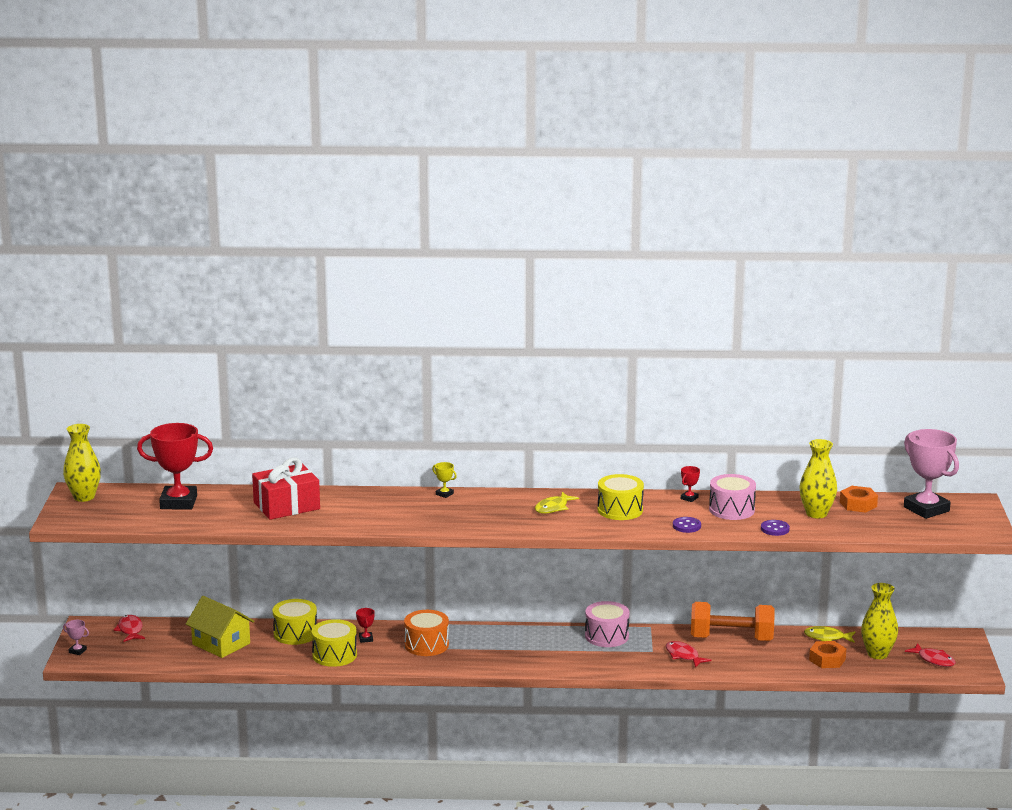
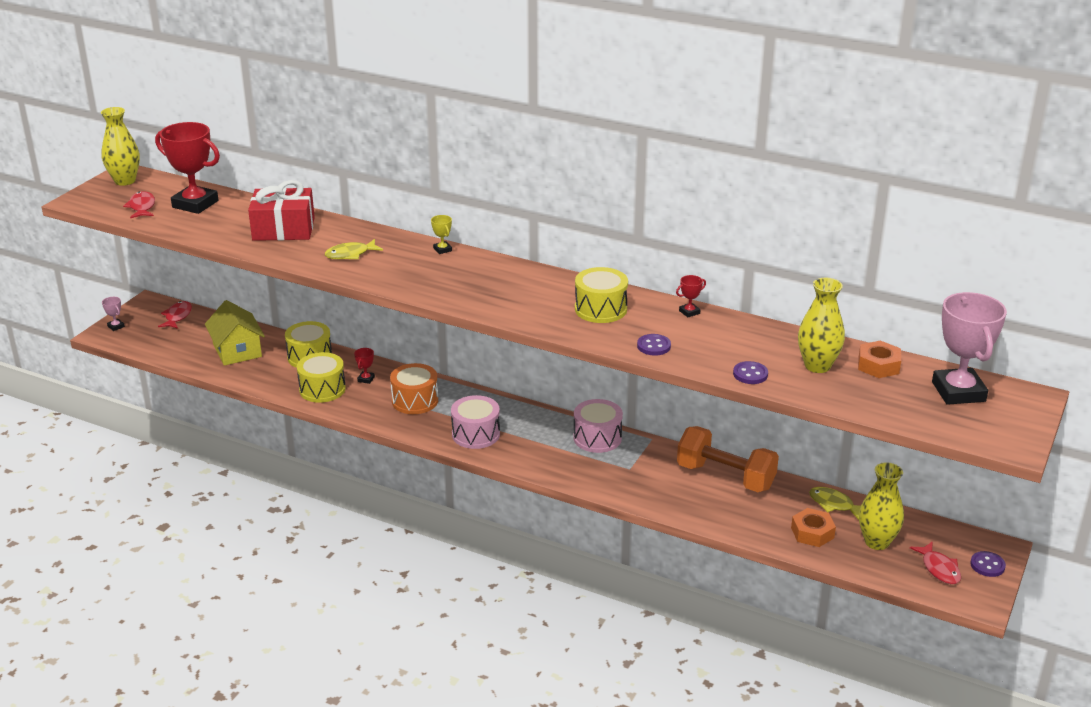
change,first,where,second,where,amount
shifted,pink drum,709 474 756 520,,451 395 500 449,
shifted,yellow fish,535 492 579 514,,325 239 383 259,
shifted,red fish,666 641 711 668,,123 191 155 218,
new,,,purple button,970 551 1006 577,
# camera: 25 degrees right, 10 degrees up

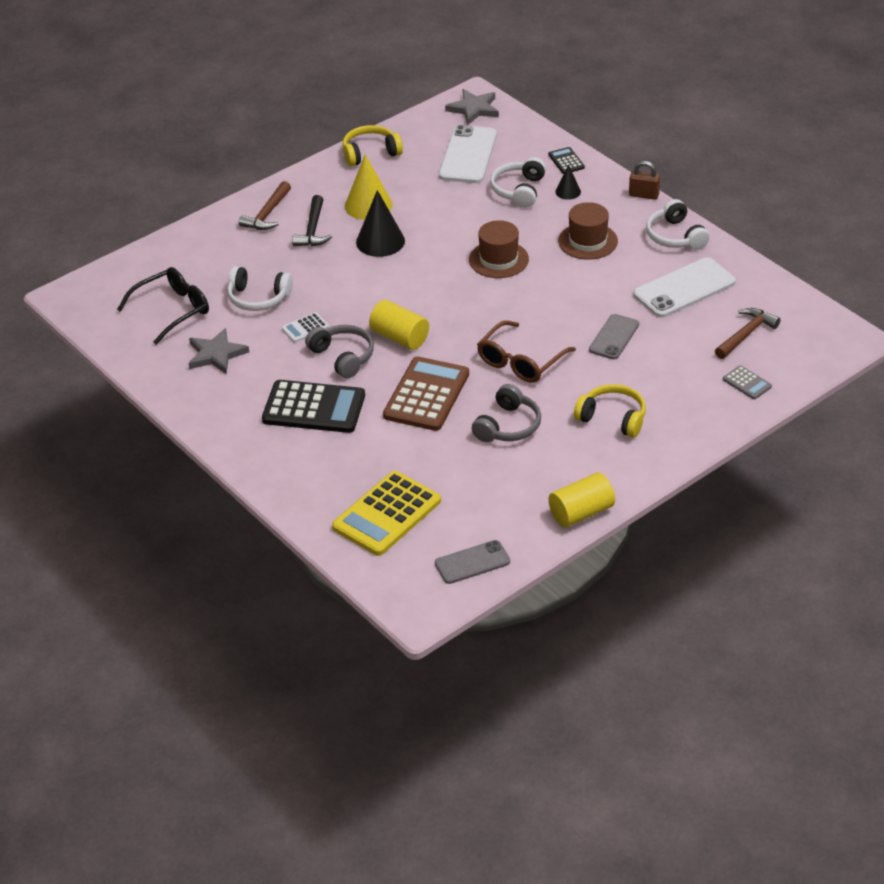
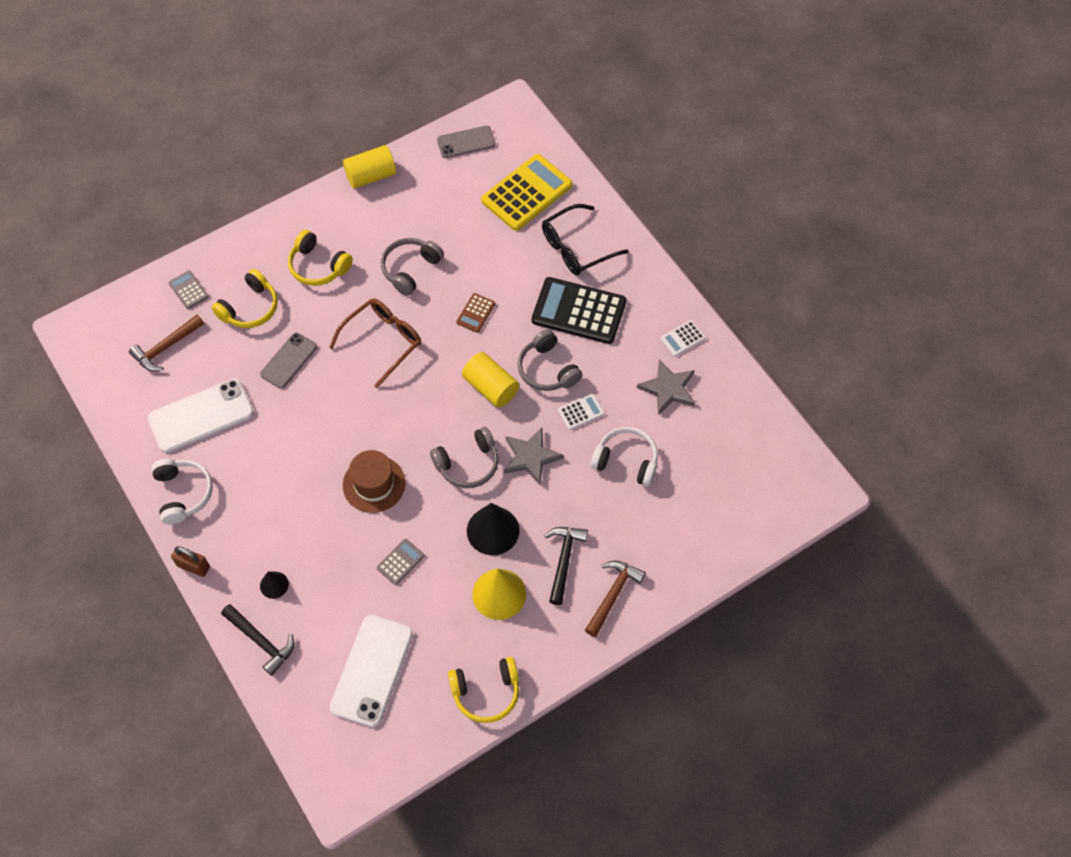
change,first,where,second,where,amount
shifted,grey star,445 89 499 125,,504 427 564 485,
swapped,black calculator,548 147 585 174,black hammer,221 604 294 676,
gone,white headphones,490 157 546 208,,,
gone,brown hat,558 202 618 260,,,
shifted,black glasses,117 267 209 345,,542 204 628 275,
scaled,brown calculator,383 356 469 431,,456 293 495 333,x0.46
new,,,yellow headphones,212 269 278 328,
new,,,white calculator,660 320 706 357,
new,,,grey headphones,430 427 498 488,
new,,,grey calculator,377 539 425 585,
# camera: 175 degrees left, 20 degrees up

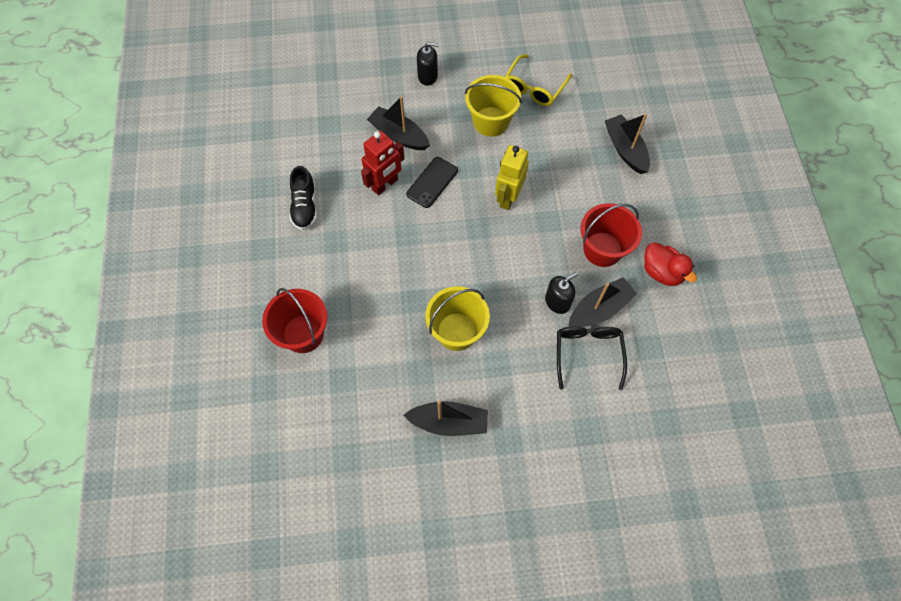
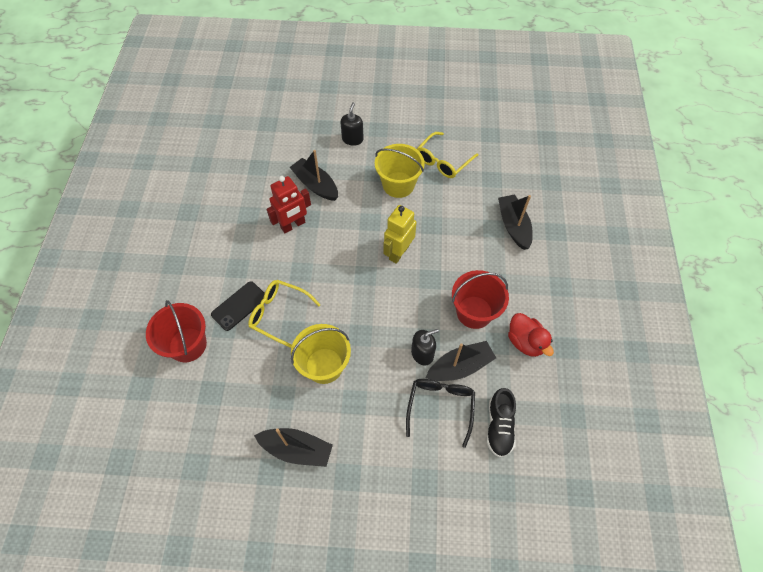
change,first,where,second,where,amount
rotated,black soap dispenser,417 42 439 86,,341 102 364 146,90 degrees counterclockwise
shifted,black phone,406 157 458 208,,211 281 265 331,
shifted,black shoe,290 166 317 230,,486 388 516 458,
new,,,yellow glasses,248 280 321 348,
# camera: 10 degrees right, 5 degrees down

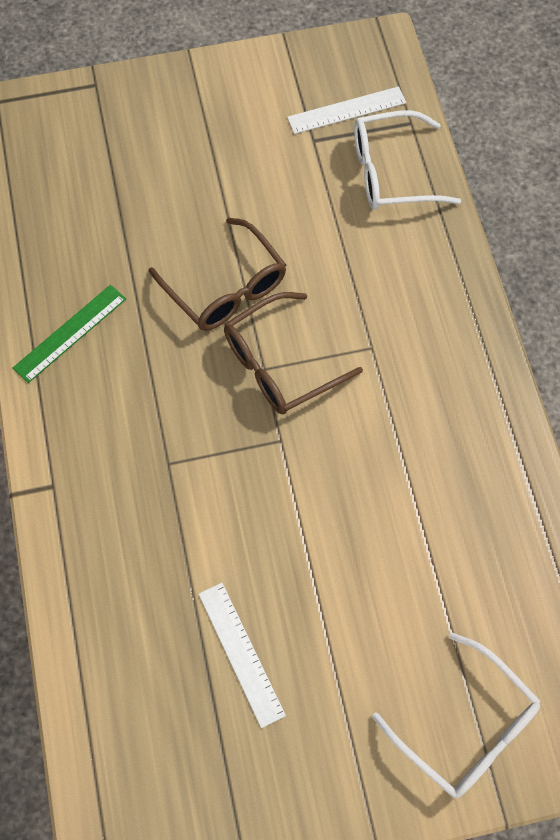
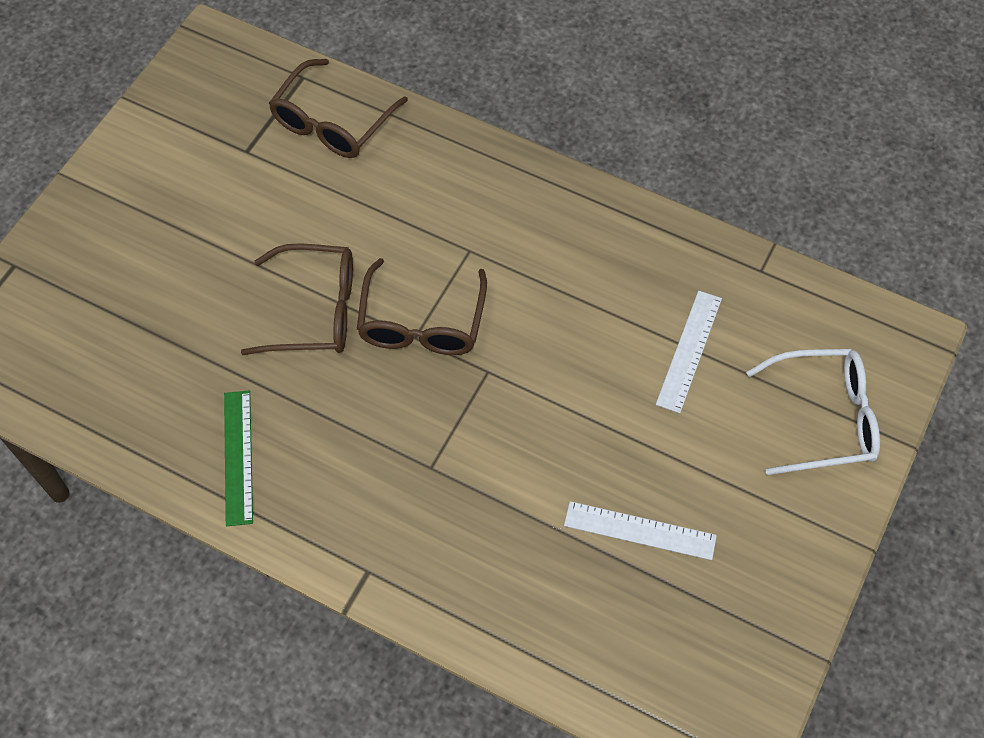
change,first,where,second,where,amount
shifted,white ruler,287 86 406 134,,656 291 722 413,
repainted,white glasses,354 110 461 210,brown glasses,269 59 408 158,
# camera: 50 degrees left, 5 degrees down

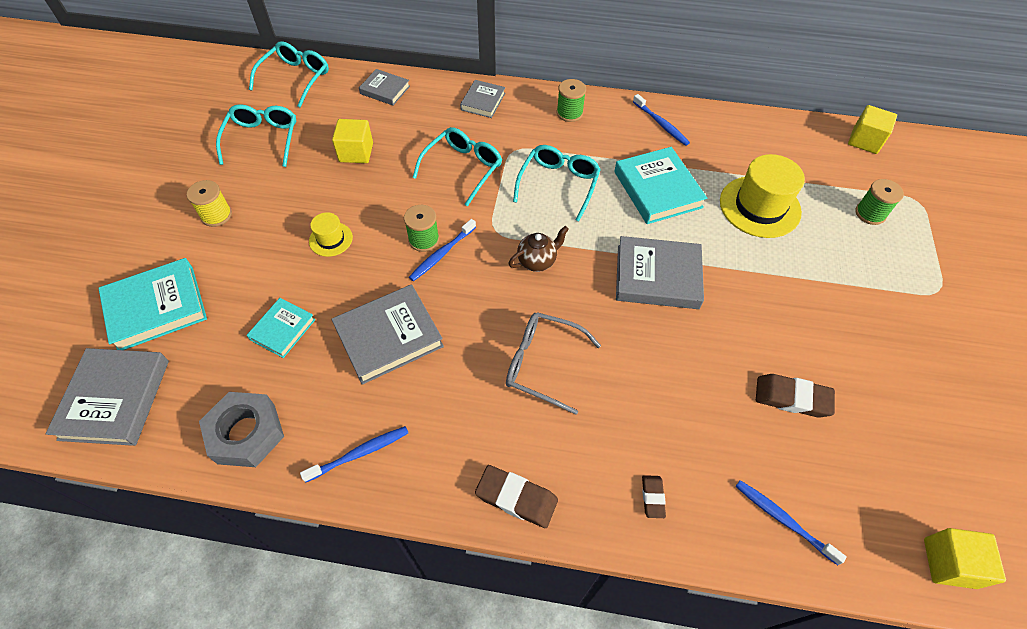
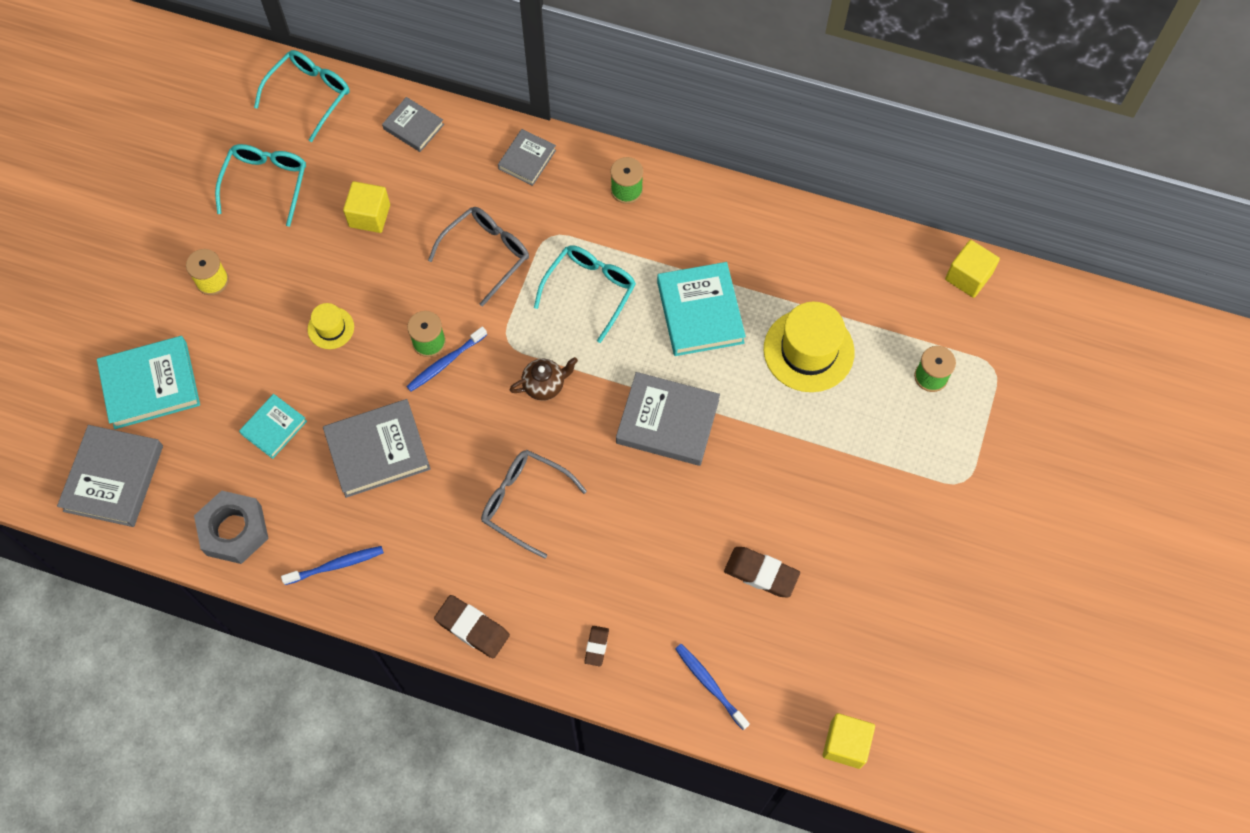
change,first,where,second,where,amount
gone,blue toothbrush,633 94 690 146,,,
repainted,turquoise glasses,413 127 502 206,grey glasses,428 207 529 307,
# camera: 10 degrees right, 10 degrees up

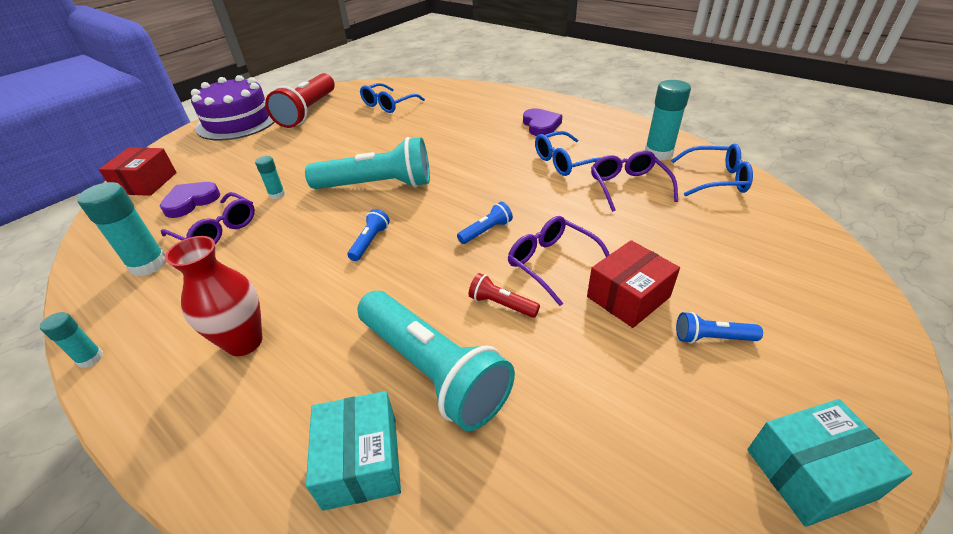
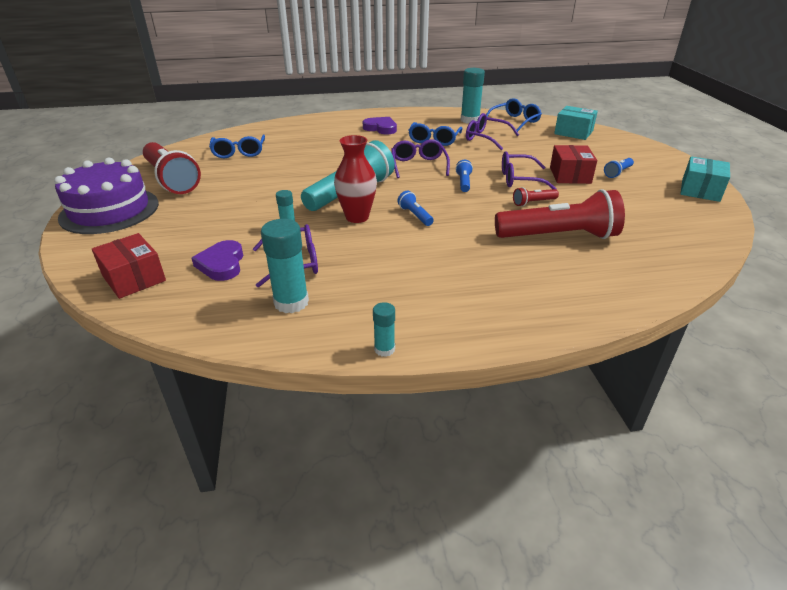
change,first,where,second,where,amount
shifted,red vase,165 236 262 356,,334 135 377 223,
repainted,turquoise flashlight,358 291 515 431,red flashlight,495 189 625 239,
shifted,turquoise box,306 391 401 511,,554 106 598 140,
new,,,purple glasses,391 139 450 178,
# camera: 50 degrees left, 5 degrees down

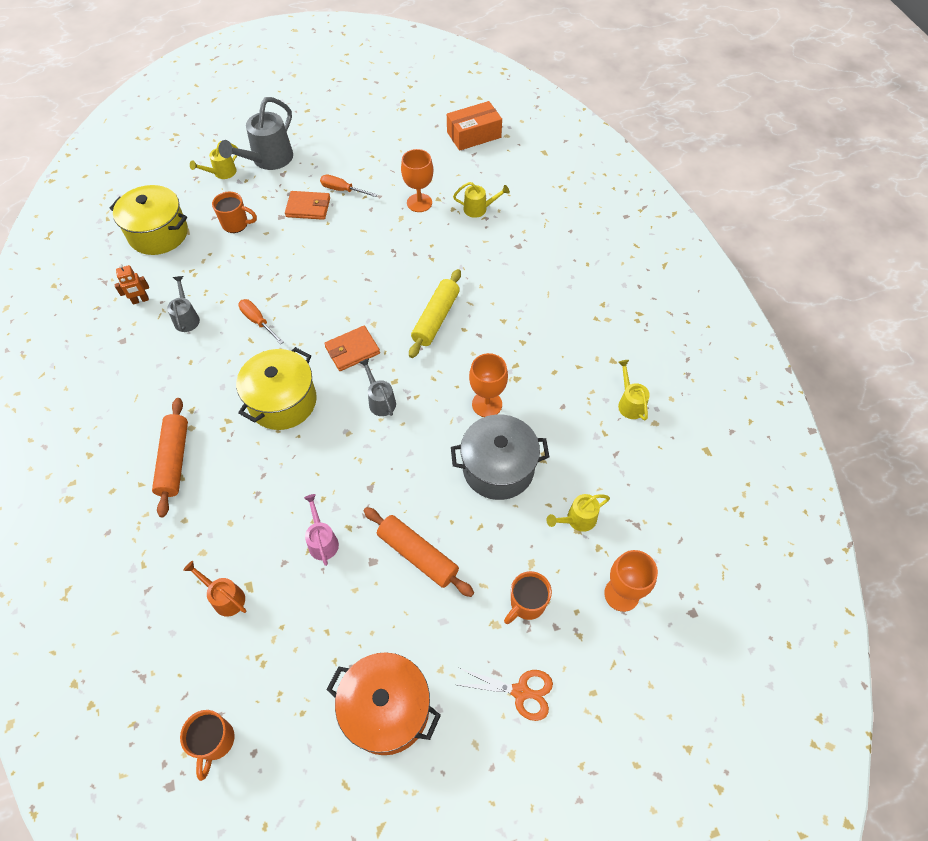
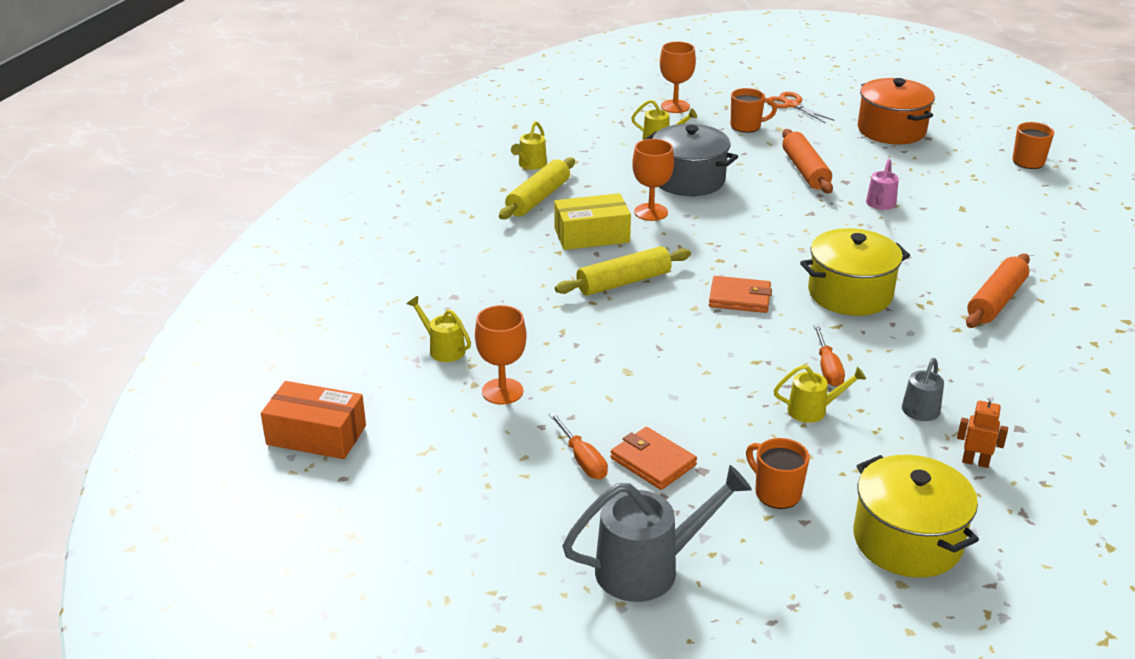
change,first,where,second,where,amount
shifted,yellow watering can,190 141 239 179,,774 365 866 423,
gone,grey watering can,359 358 396 416,,,
gone,orange watering can,183 561 246 617,,,
new,,,yellow rolling pin,499 158 575 219,
new,,,yellow box,554 193 631 250,
# camera: 140 degrees left, 25 degrees down

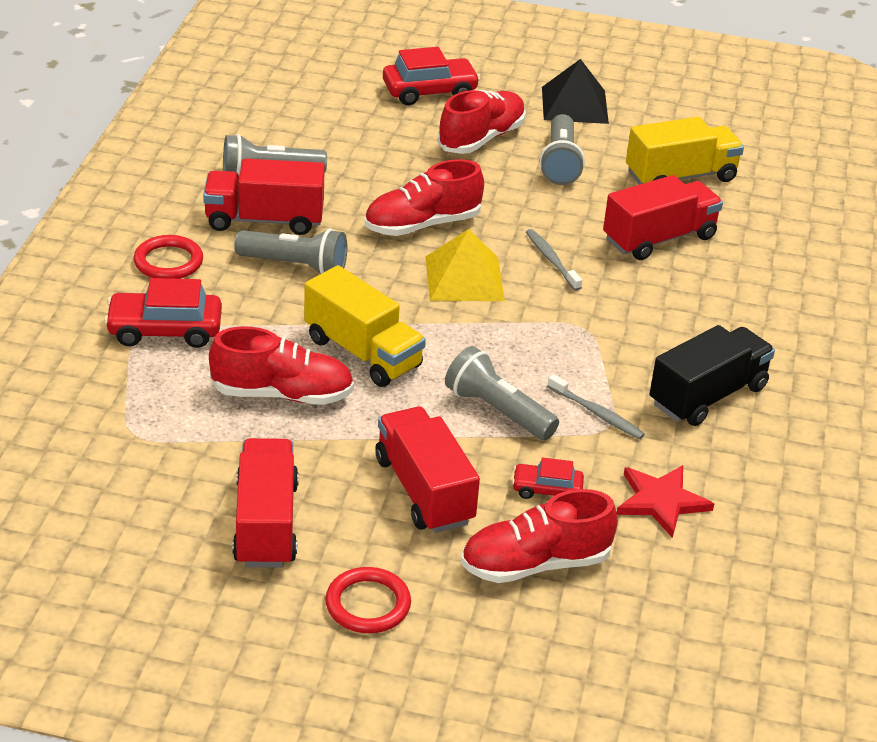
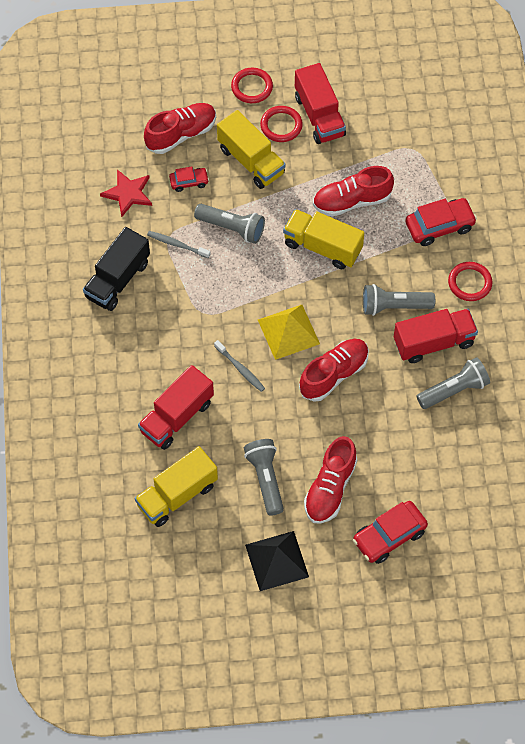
change,first,where,second,where,amount
repainted,red truck,375 407 480 533,yellow truck,217 110 286 189,
new,,,red ring,260 106 303 142,
# camera: 165 degrees right, 25 degrees up

